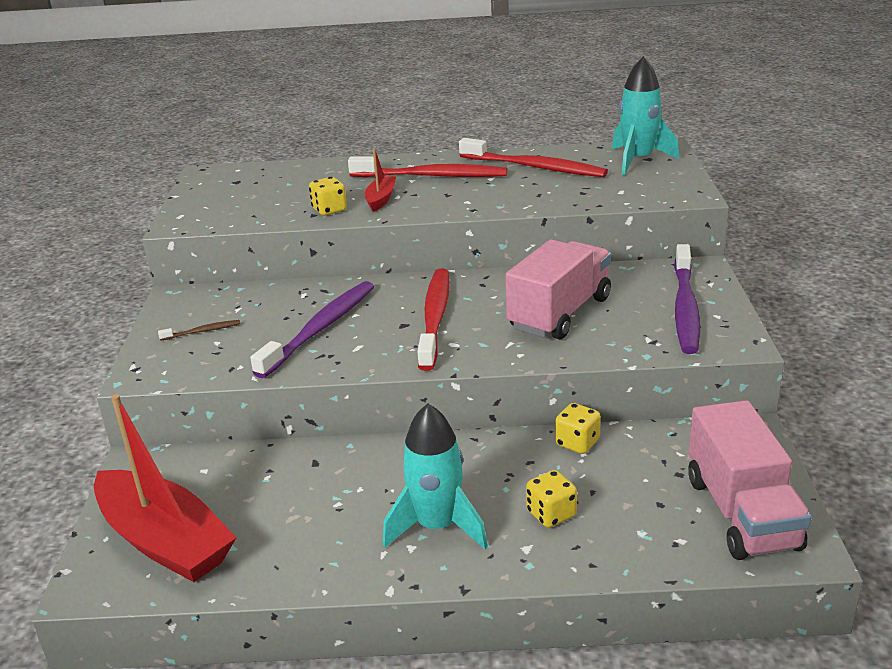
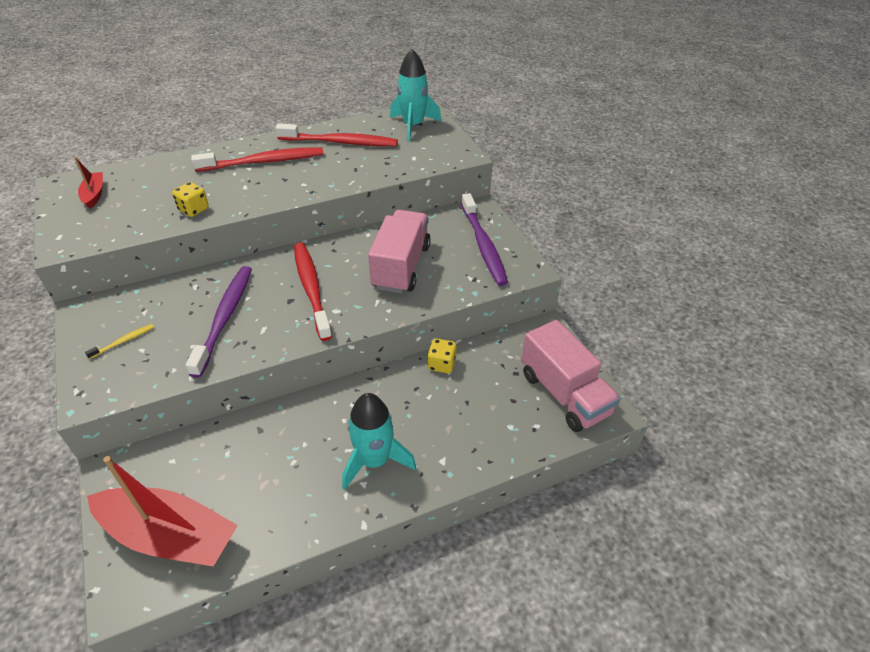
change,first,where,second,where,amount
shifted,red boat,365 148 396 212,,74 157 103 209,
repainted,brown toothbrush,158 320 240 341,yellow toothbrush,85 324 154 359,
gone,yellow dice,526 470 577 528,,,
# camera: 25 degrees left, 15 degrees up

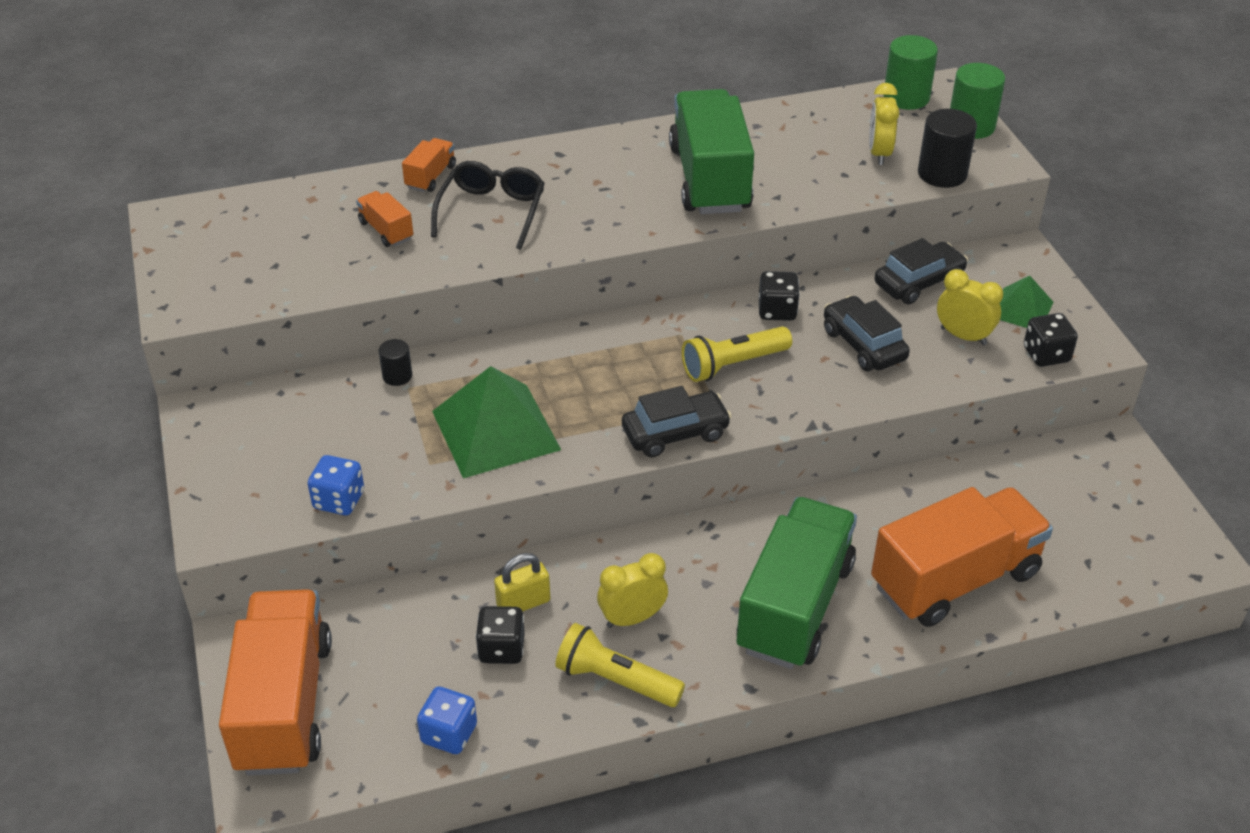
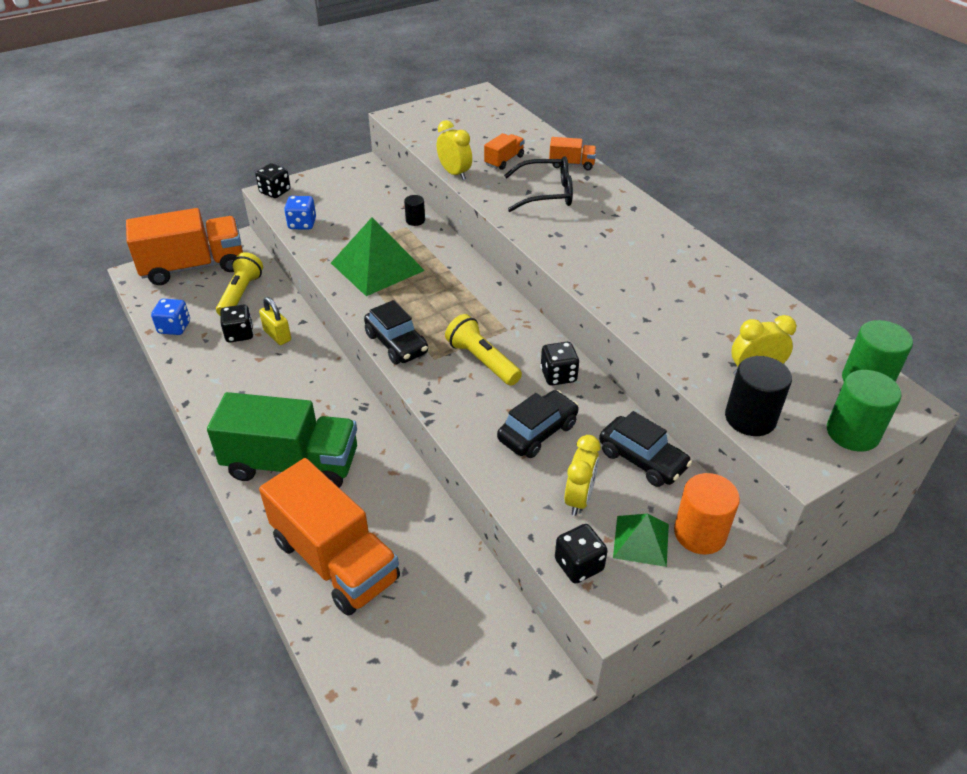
change,first,where,second,where,amount
gone,green truck,669 89 754 214,,,
shifted,yellow clock,597 553 668 628,,437 120 472 180,
shifted,yellow flashlight,555 623 685 707,,216 252 263 316,
new,,,black dice,255 163 291 198,
new,,,orange cylinder,674 473 740 555,
# camera: 75 degrees right, 0 degrees up

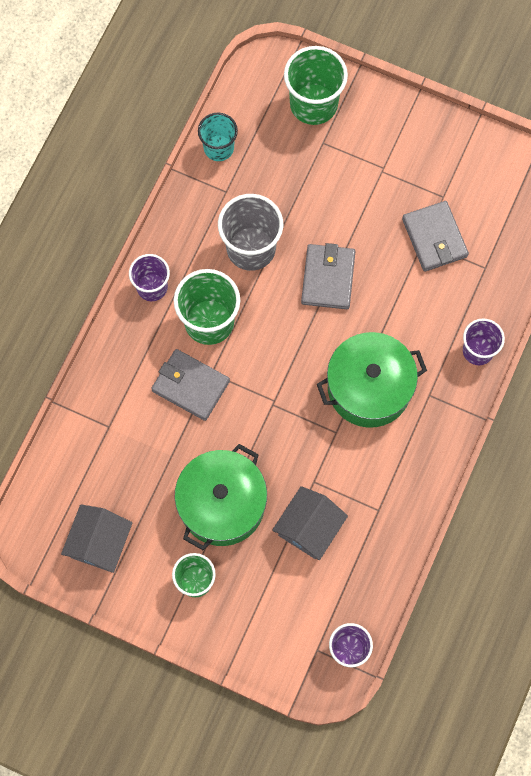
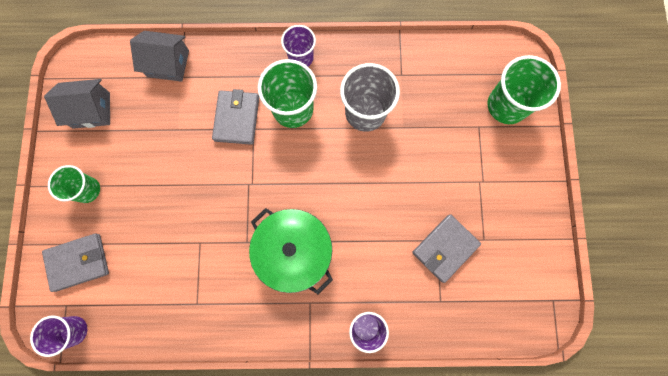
change,first,where,second,where,amount
gone,turquoise cup,198 113 238 161,,,
shifted,grey wallet,301 243 356 309,,42 234 109 292,
gone,green pot,175 444 267 550,,,
shifted,grey house,272 486 348 560,,130 31 189 82,
# camera: 65 degrees right, 5 degrees up

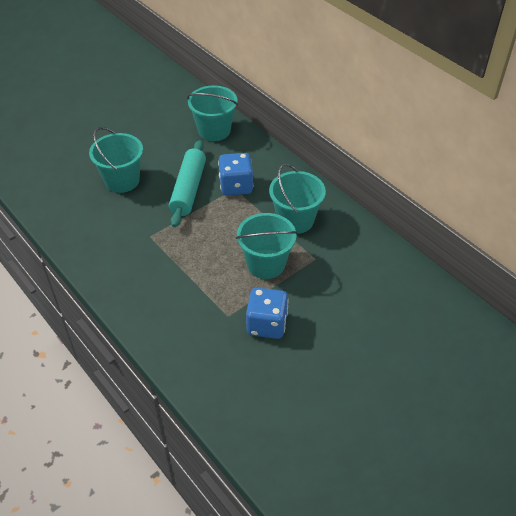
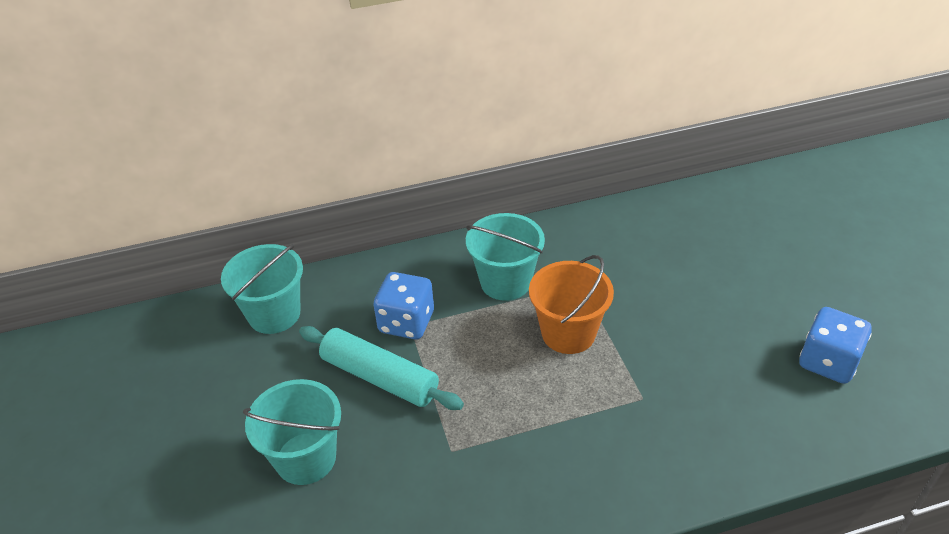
change,first,where,second,where,amount
repainted,turquoise bucket,236 213 297 279,orange bucket,529 255 614 354,
shifted,blue dice,246 288 289 339,,800 307 872 384,
# camera: 65 degrees left, 5 degrees down

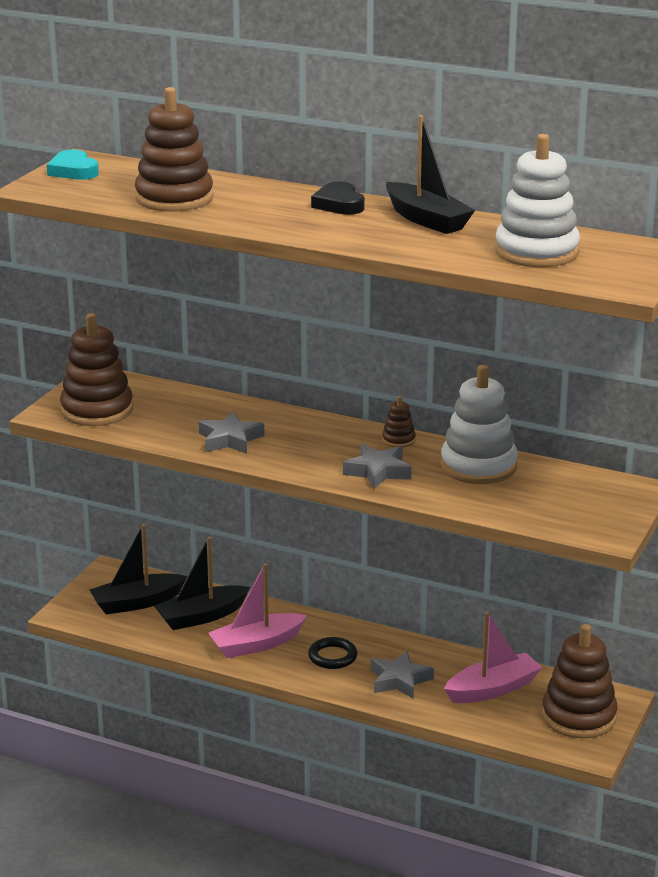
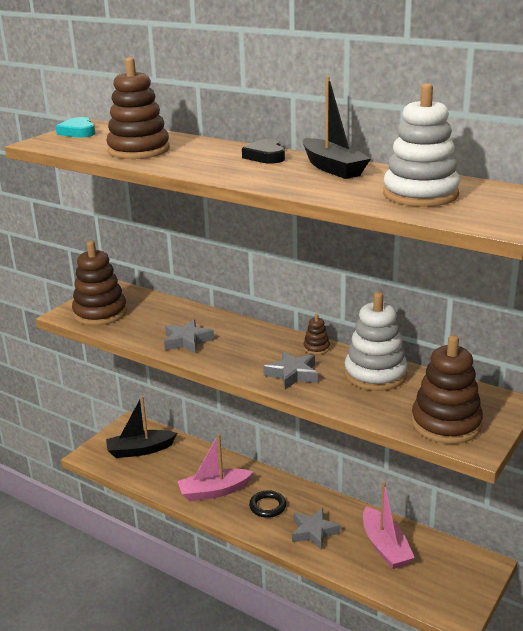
change,first,where,second,where,amount
gone,black boat,154 537 250 630,,,
rotated,pink boat,444 612 542 703,,363 482 415 569,90 degrees clockwise
shifted,brown stacking toy,542 624 618 738,,411 335 483 444,
# camera: 10 degrees right, 0 degrees up

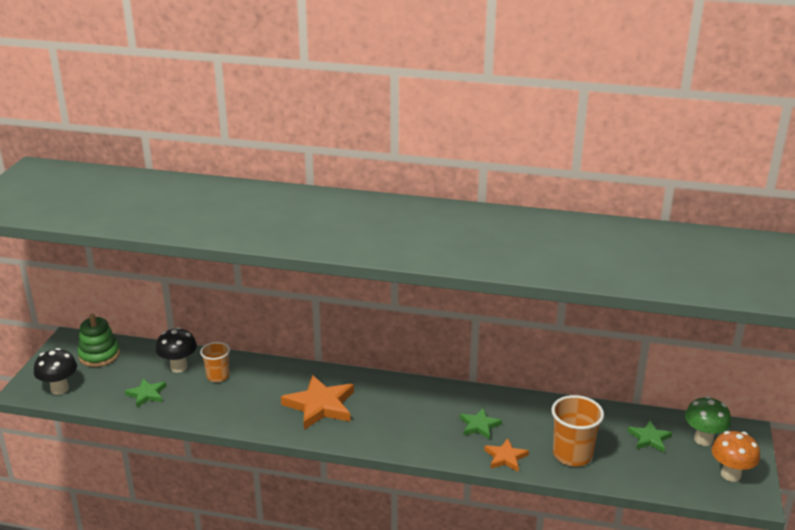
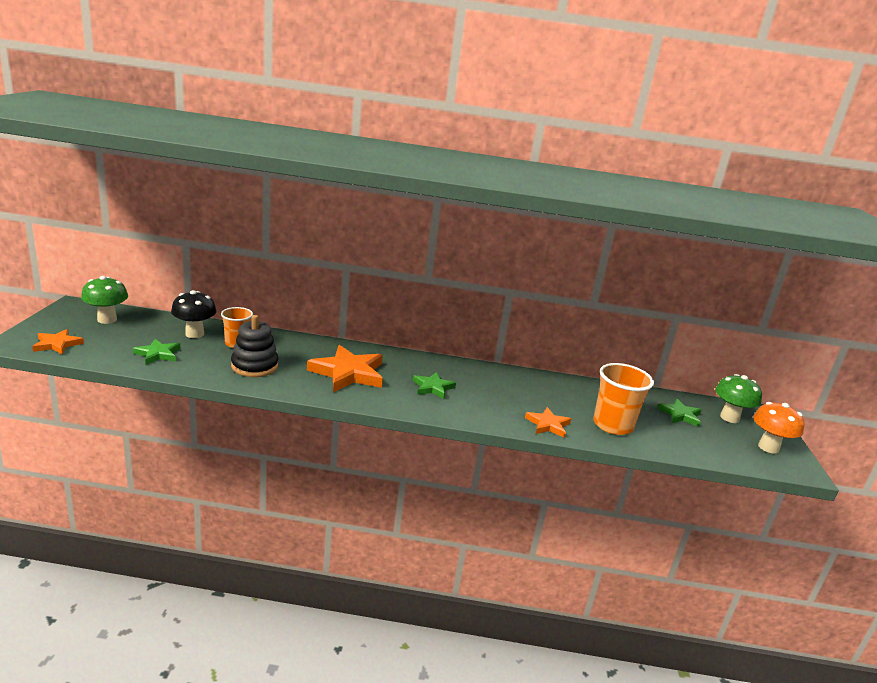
change,first,where,second,where,amount
swapped,green stacking toy,77 314 120 367,green mushroom,81 276 128 324,
swapped,black mushroom,34 348 77 395,orange star,32 329 84 355,
shifted,green star,460 408 502 439,,413 372 456 399,
new,,,black stacking toy,231 315 278 377,
# camera: 10 degrees left, 5 degrees down

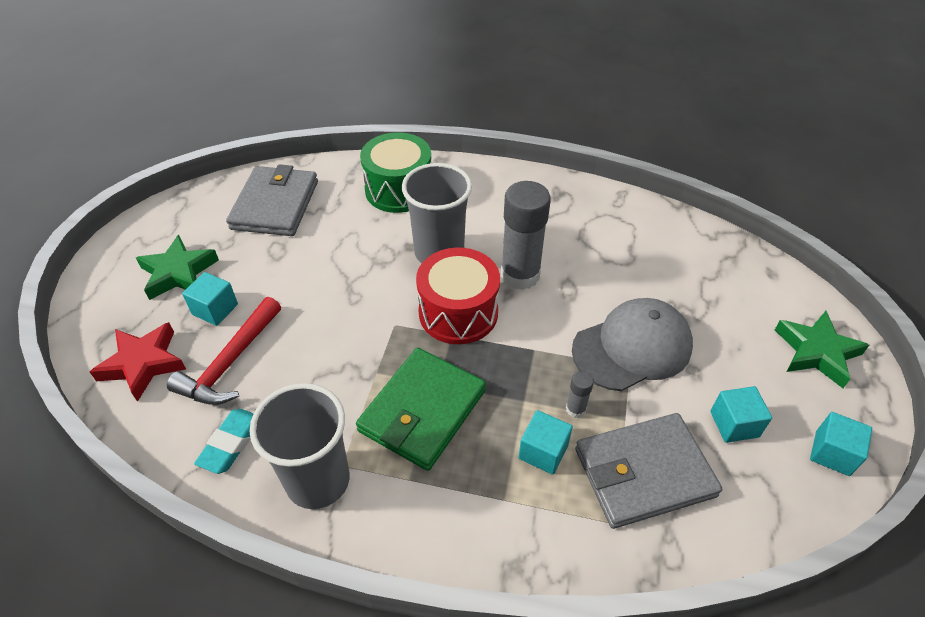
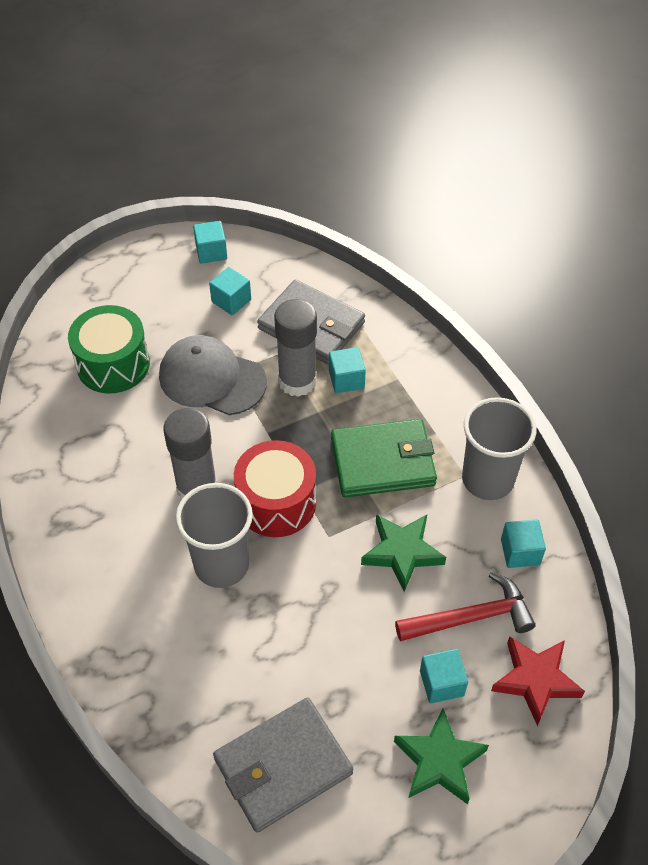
change,first,where,second,where,amount
shifted,green drum,360 132 431 213,,68 305 150 394,
shifted,green star,775 311 869 388,,361 514 446 592,
scaled,grey glue stick,566 371 594 418,,274 299 317 397,x2.29
swapped,turquoise eraser,194 409 254 474,turquoise cube,501 520 546 568,
# camera: 130 degrees left, 5 degrees up

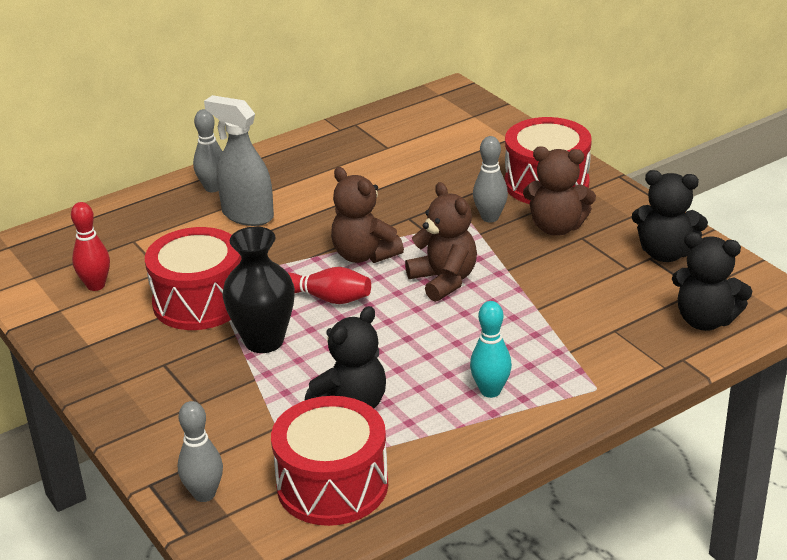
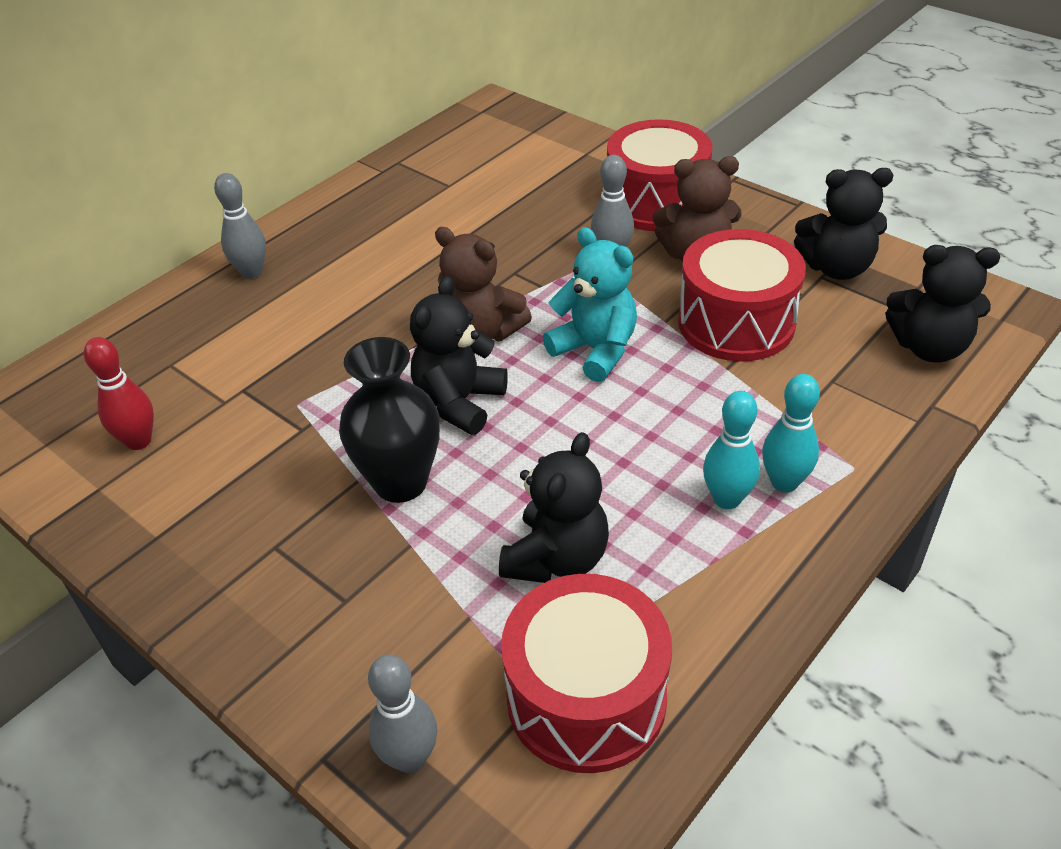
change,first,where,second,where,amount
gone,grey spray bottle,204 95 274 226,,,
repainted,brown teddy bear,405 182 477 302,turquoise teddy bear,543 227 637 382,
shifted,red drum,145 227 241 330,,678 229 806 361,
swapped,red bowling pin,288 267 371 304,black teddy bear,410 276 508 435,
new,,,turquoise bowling pin,762 374 820 492,
# camera: 15 degrees left, 10 degrees up

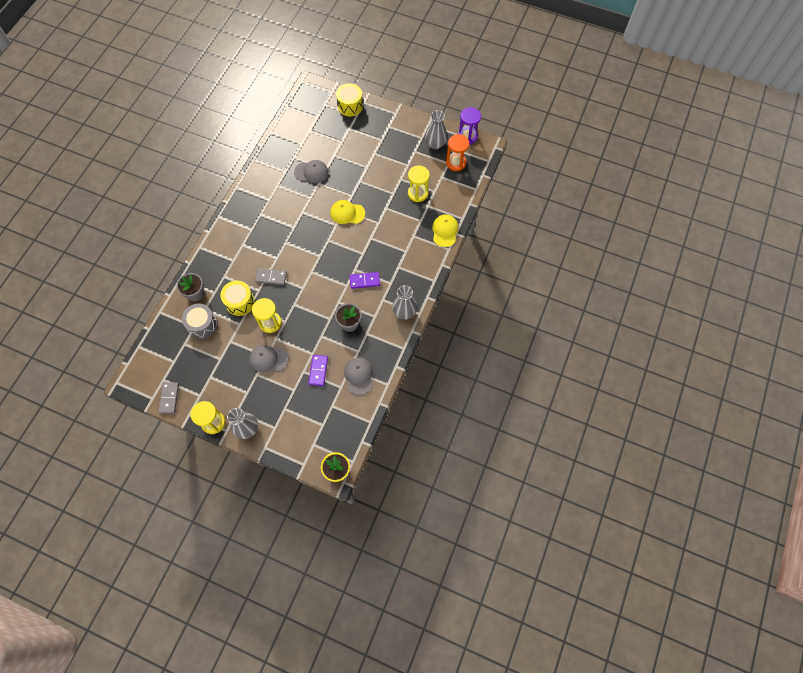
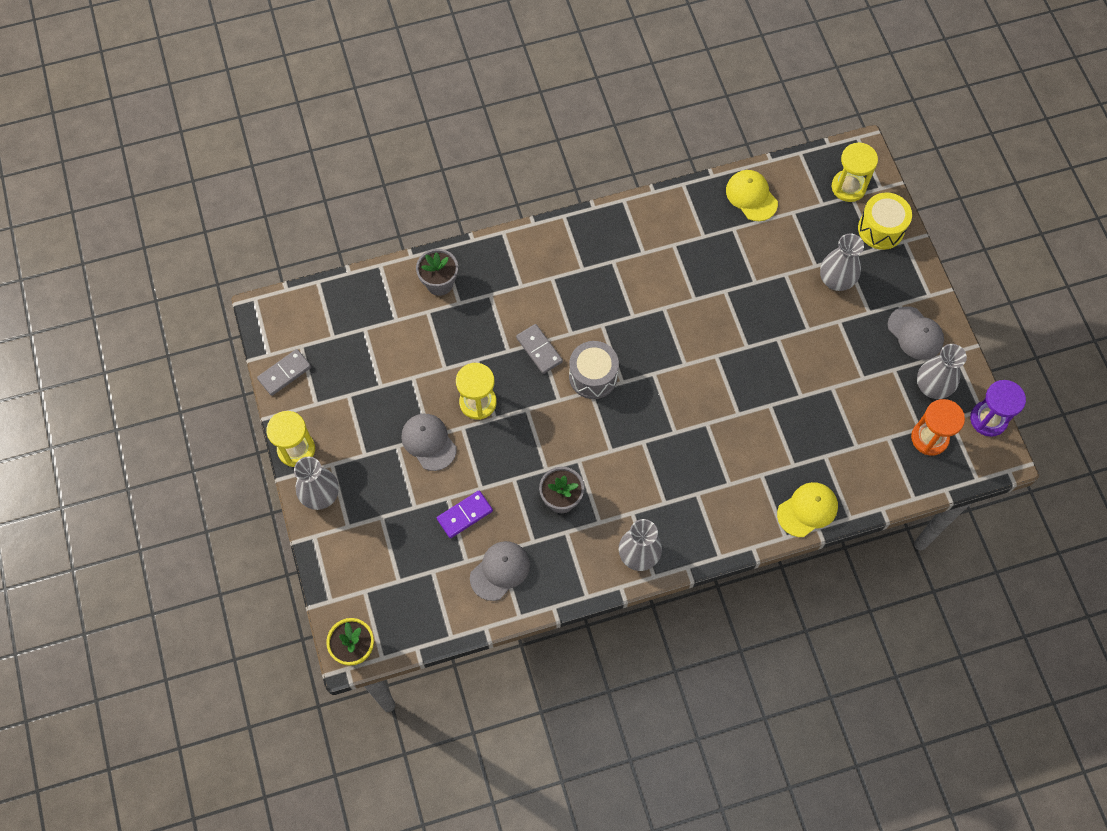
change,first,where,second,where,amount
shifted,grey cap,294 160 329 183,,888 306 944 360,
shifted,yellow hourglass,408 165 430 202,,832 142 878 202,
shifted,yellow cap,330 200 365 224,,726 170 778 221,
gone,purple domino,350 272 380 289,,,
gone,yellow drum,221 281 255 316,,,
shifted,grey drum,182 304 218 339,,569 341 619 399,
new,,,grey vase,820 233 864 291,
# camera: 50 degrees right, 0 degrees up

